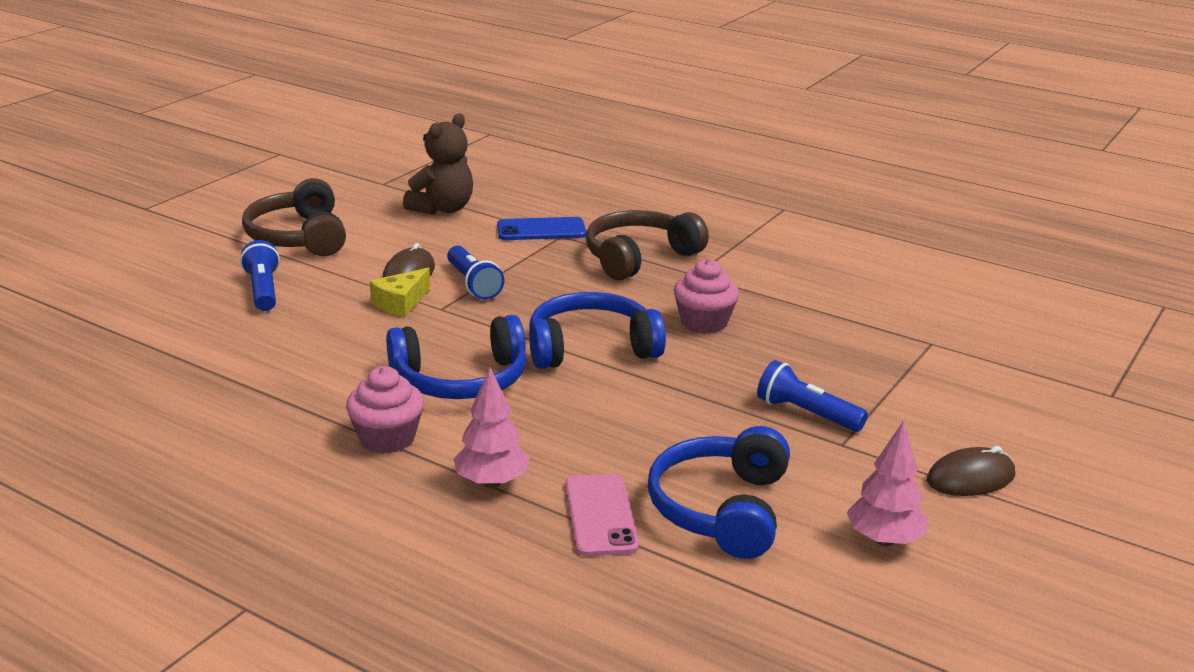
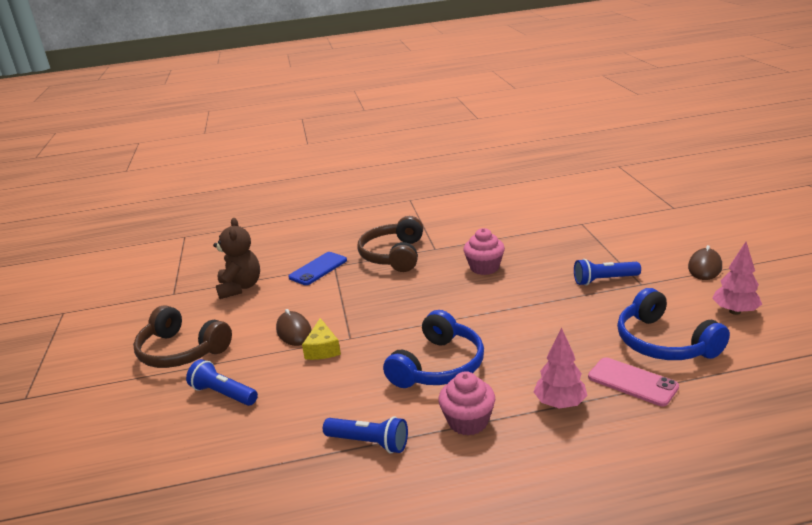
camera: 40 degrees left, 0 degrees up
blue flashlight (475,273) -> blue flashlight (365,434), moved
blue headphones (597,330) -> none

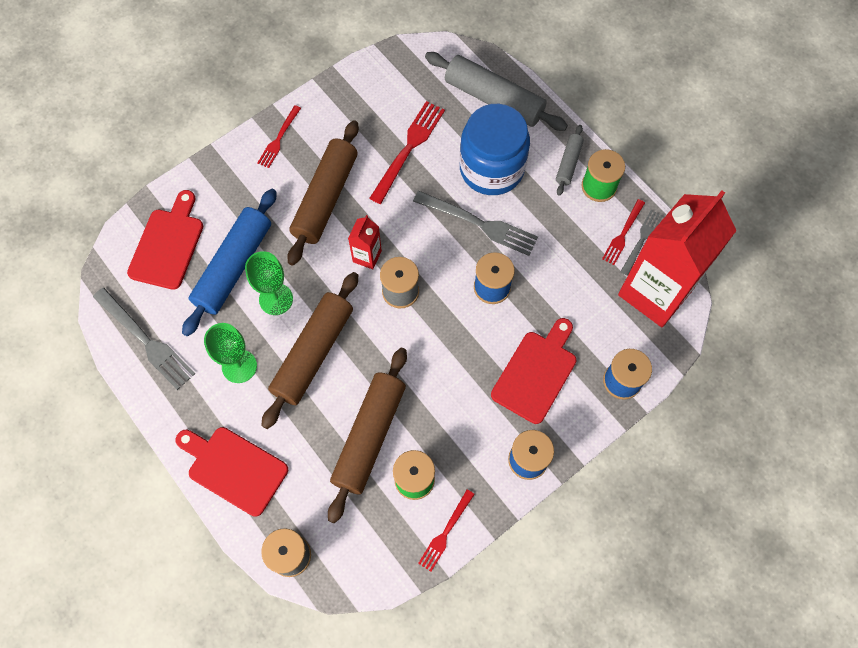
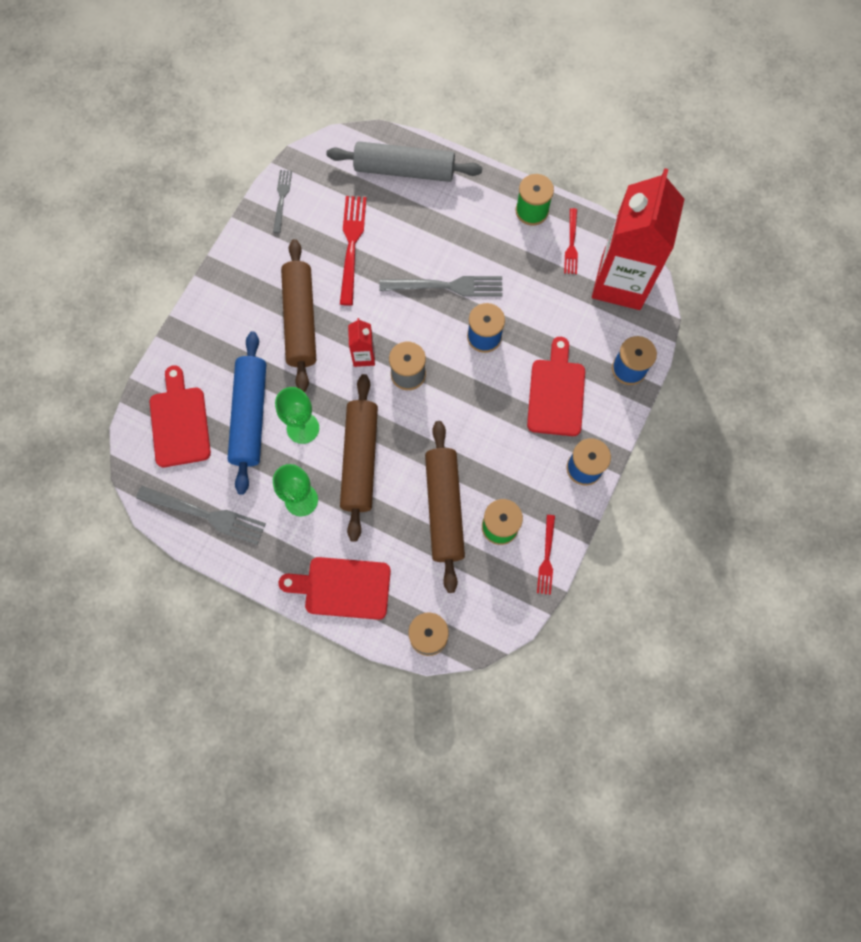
camera: 25 degrees left, 5 degrees up
red fork (279,136) -> none
blue jar (495,149) -> none
grey rolling pin (570,160) -> none
grey fork (641,243) -> grey fork (282,201), moved

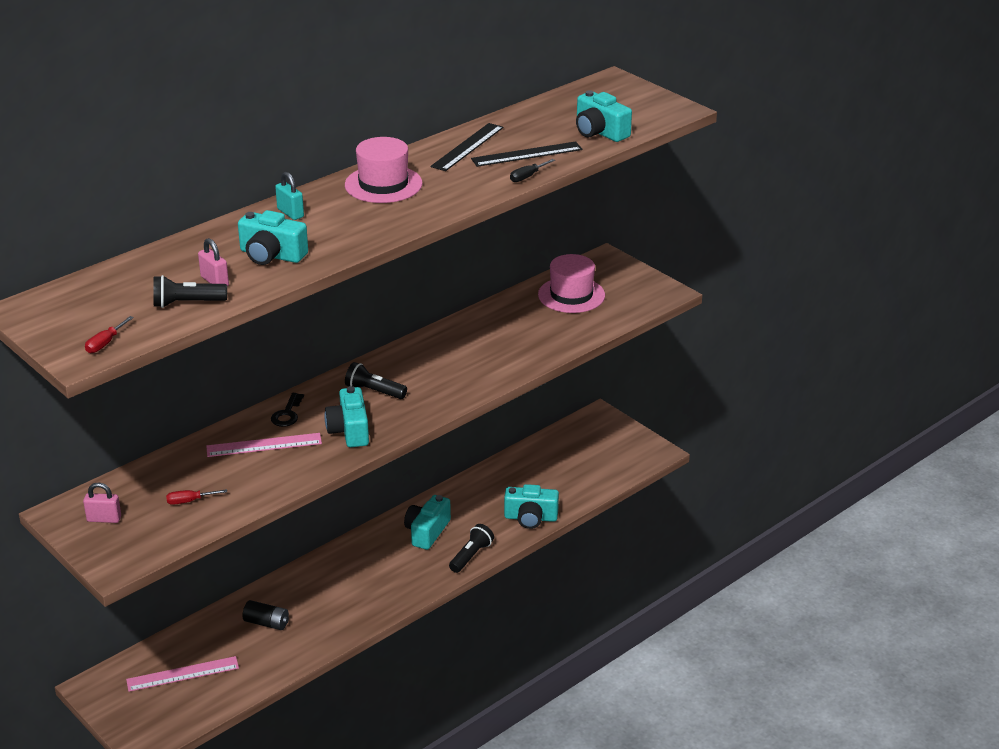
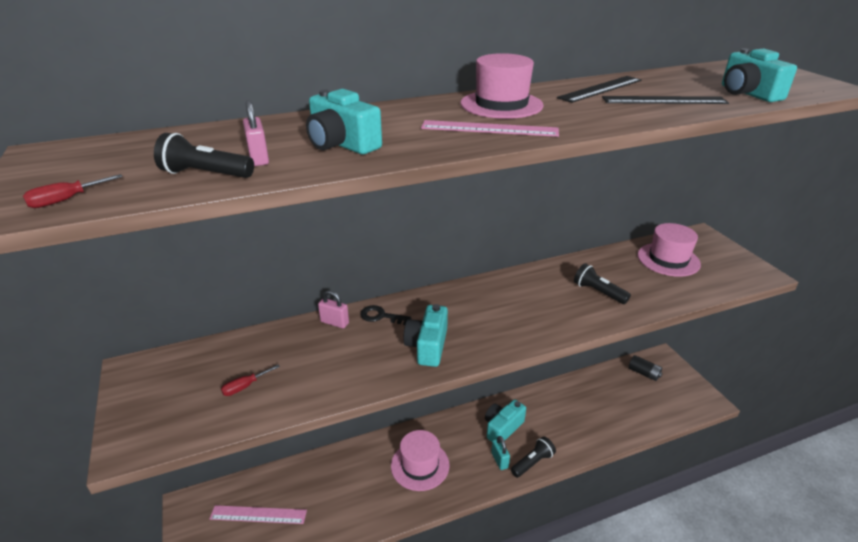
camera: 20 degrees right, 0 degrees up
pink padlock (102,503) -> pink padlock (333,309), moved
red screwdriver (196,497) -> red screwdriver (250,380), 45 degrees counterclockwise
pink ruler (264,445) -> pink ruler (490,128), moved
black battery (265,615) -> black battery (645,368), moved
black key (287,410) -> black key (385,315), 75 degrees clockwise
turquoise padlock (289,196) -> turquoise padlock (500,453), moved
black flashlight (376,380) -> black flashlight (602,283), moved
turquoise camera (531,506) -> none
black screwdriver (532,170) -> none
none -> pink hat (420,460)

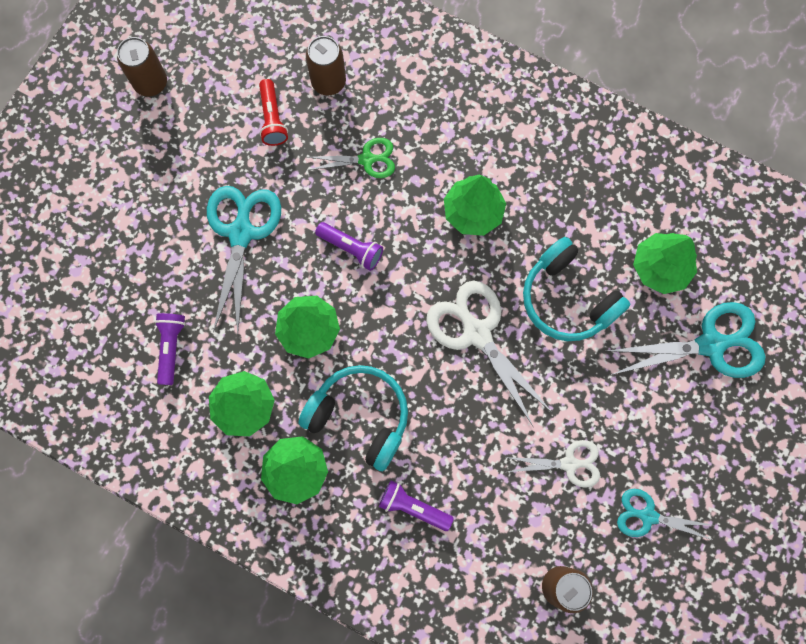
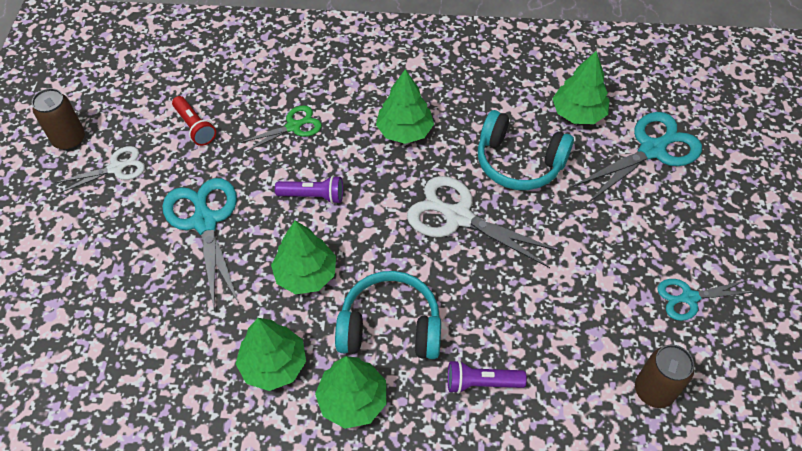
camera: 25 degrees left, 20 degrees down
purple flashlight (170,349) -> none
brown can (326,65) -> none
white scissors (552,464) -> white scissors (100,169), moved

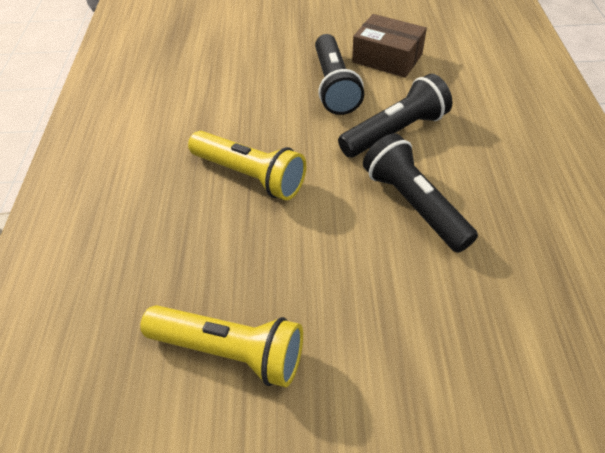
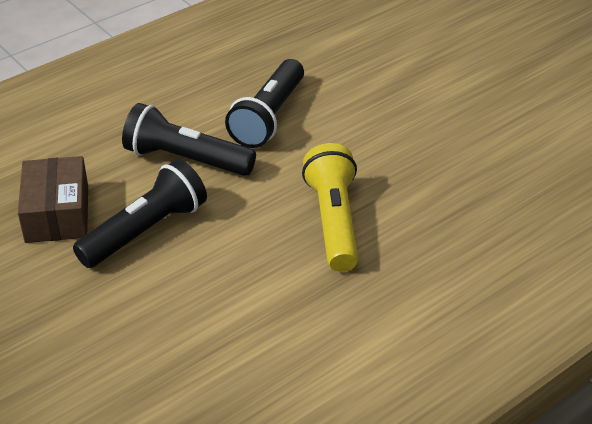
camera: 130 degrees left, 10 degrees down
yellow flashlight (221,346) -> none

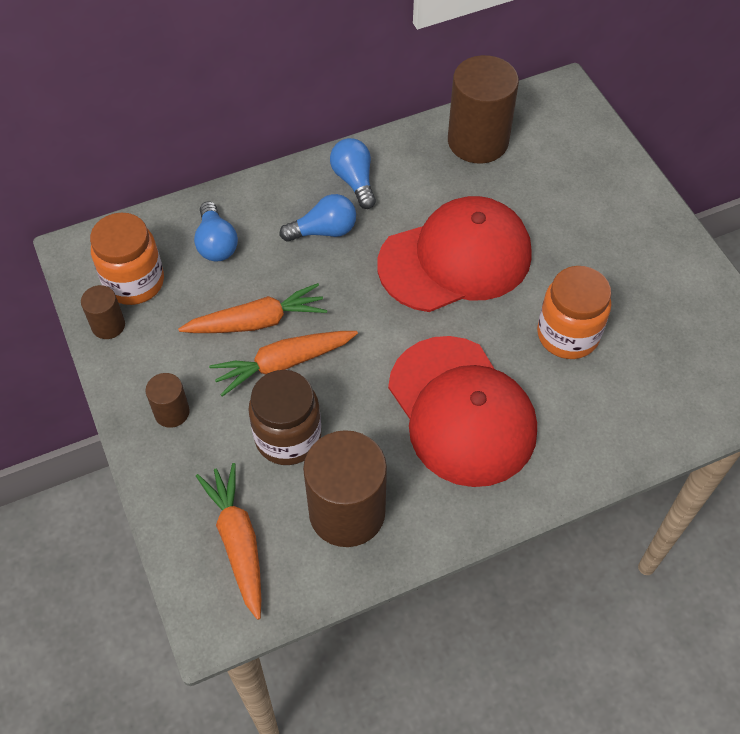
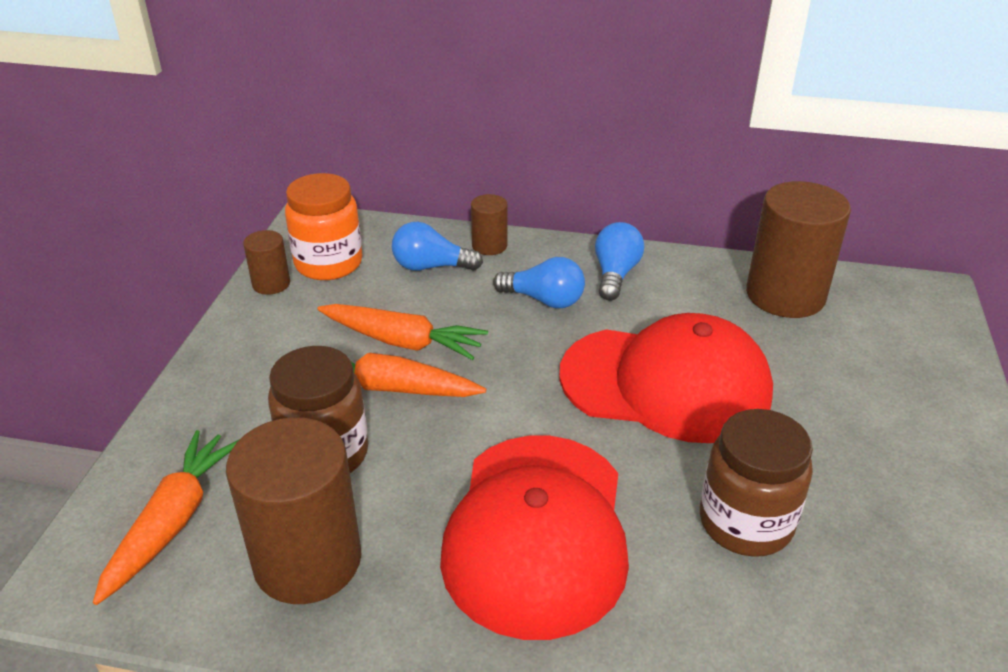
camera: 35 degrees right, 20 degrees down
brown cylinder (167,400) -> brown cylinder (489,224), moved
blue light bulb (216,231) -> blue light bulb (437,246), 75 degrees clockwise
orange jar (574,312) -> brown jar (756,483)

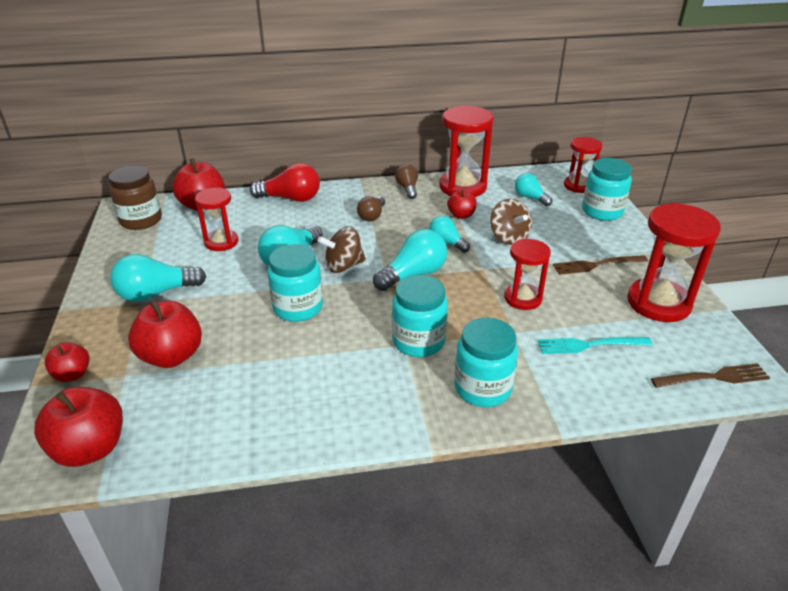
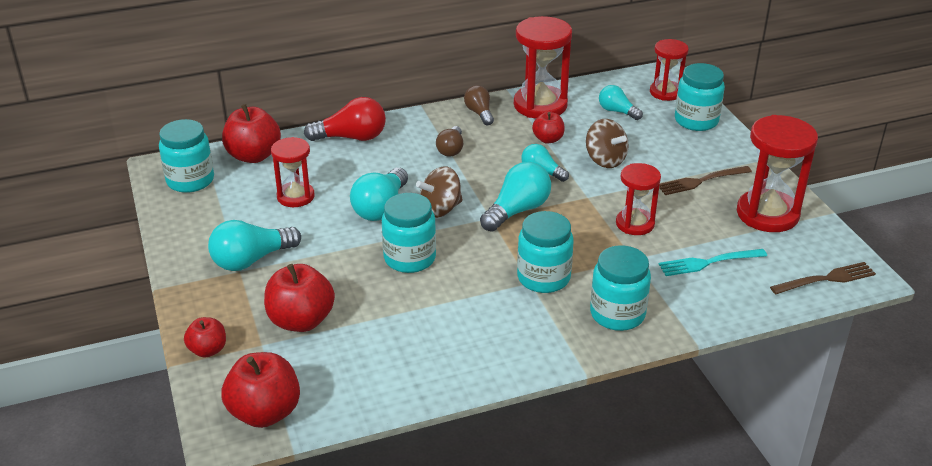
camera: 10 degrees left, 0 degrees up
brown jar (135,198) -> turquoise jar (186,156)

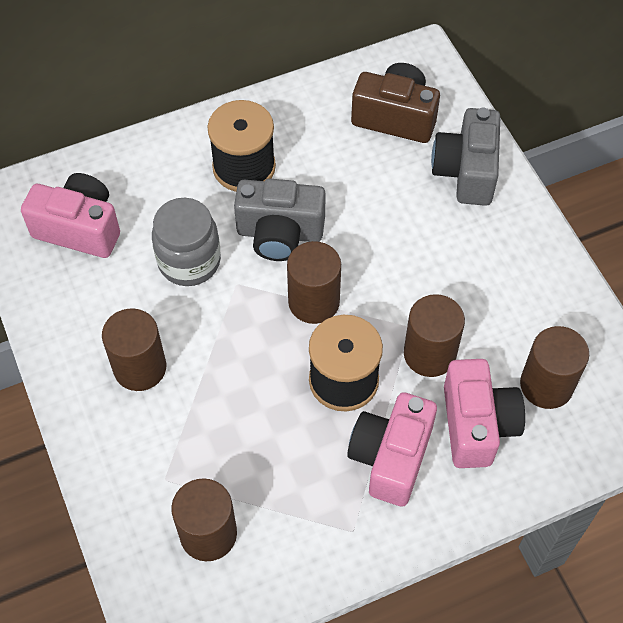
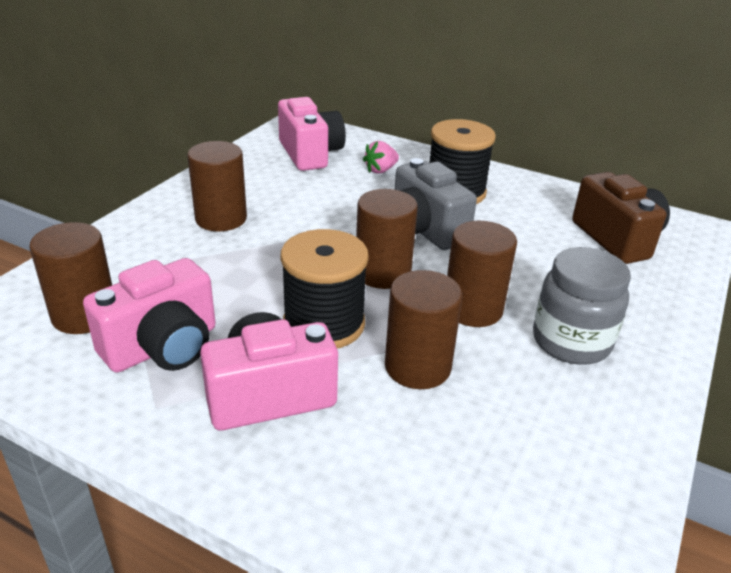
camera: 50 degrees right, 25 degrees down
grey jar (186,242) -> grey jar (582,306), moved
grey camera (465,157) -> none
pink camera (484,413) -> pink camera (149,315), moved
brown cylinder (554,367) -> brown cylinder (482,274), moved
none -> pink strawberry (381,157)

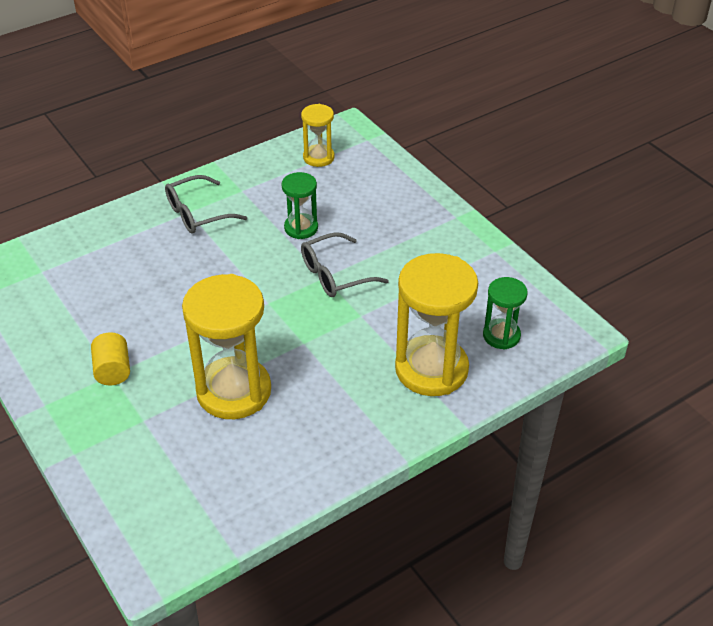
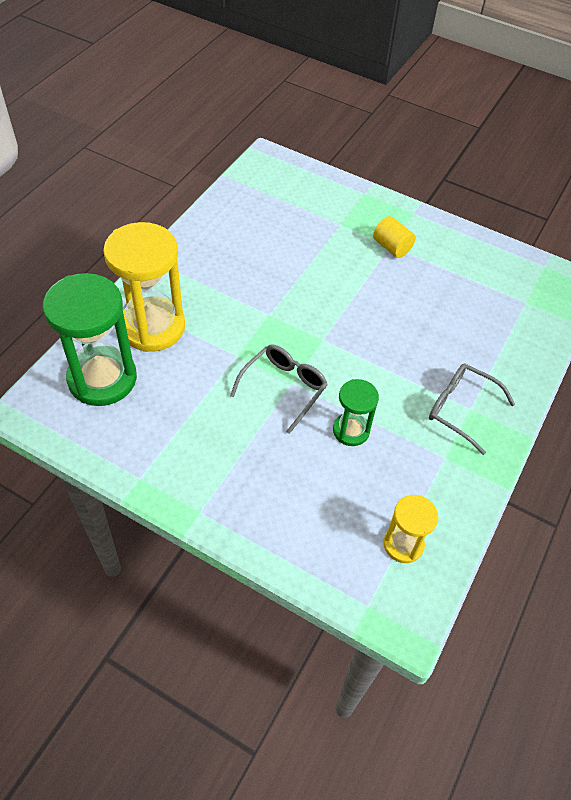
camera: 150 degrees right, 10 degrees up
grey glasses (206,204) -> grey glasses (472,409), 90 degrees counterclockwise
yellow hourglass (226,346) -> none
green hourglass (505,313) -> green hourglass (90,339), x1.89

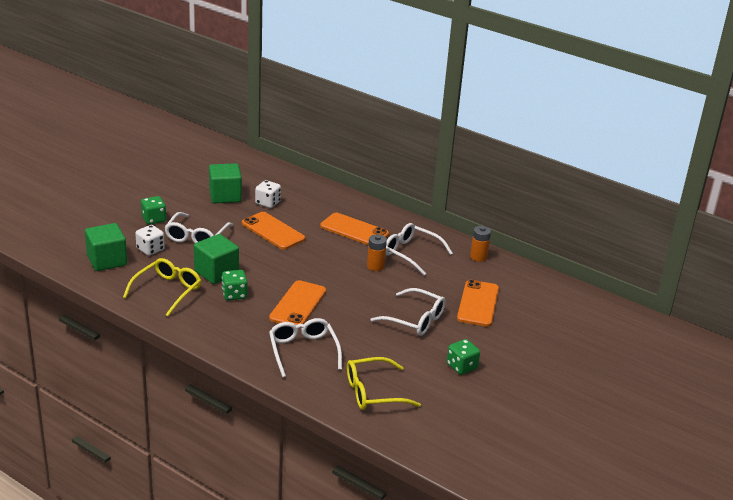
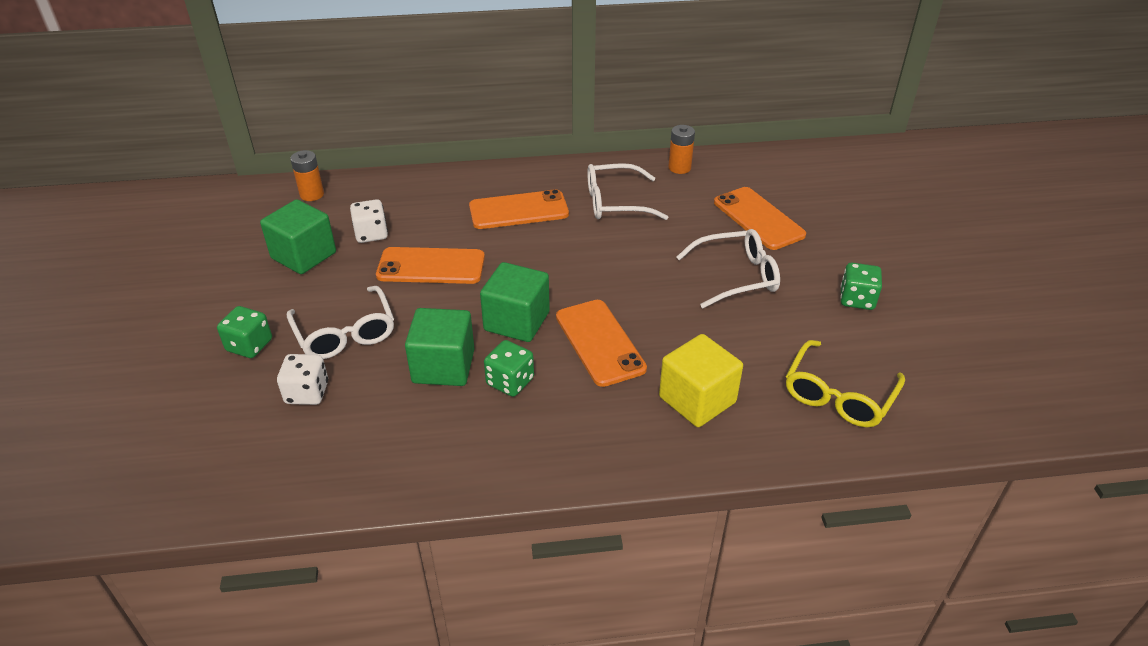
camera: 40 degrees left, 10 degrees up
green cube (106,247) -> green cube (515,302), moved
yellow glasses (162,287) -> none
white glasses (305,347) -> yellow cube (701,380)
orange battery (377,252) -> orange battery (307,175), moved

